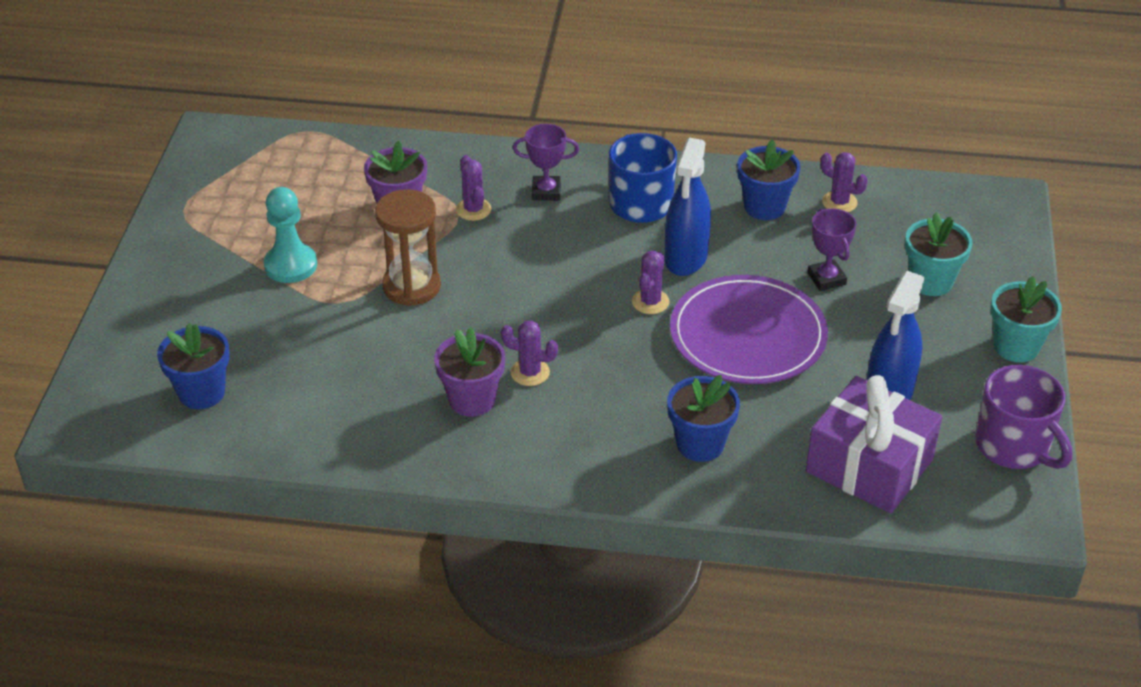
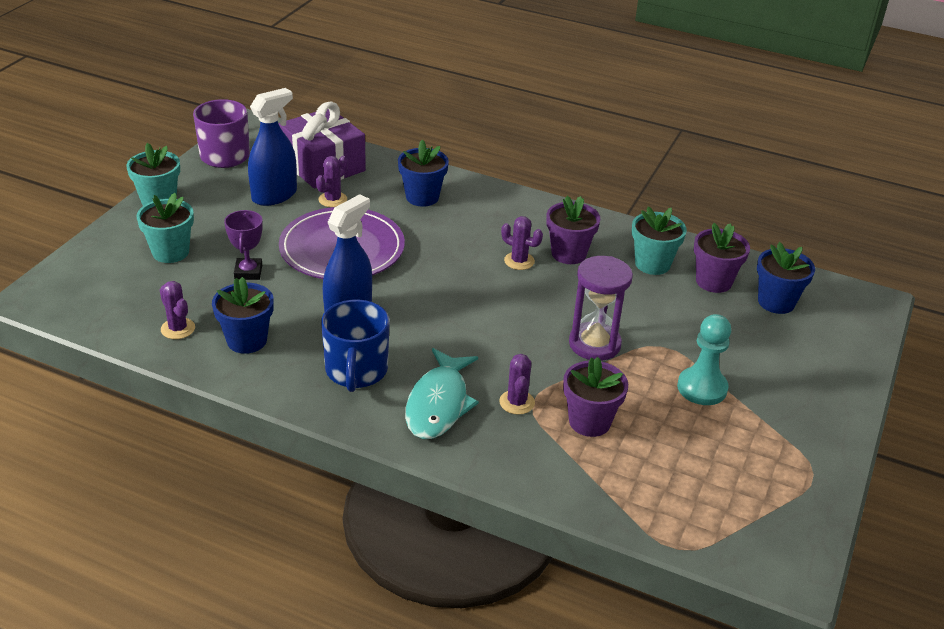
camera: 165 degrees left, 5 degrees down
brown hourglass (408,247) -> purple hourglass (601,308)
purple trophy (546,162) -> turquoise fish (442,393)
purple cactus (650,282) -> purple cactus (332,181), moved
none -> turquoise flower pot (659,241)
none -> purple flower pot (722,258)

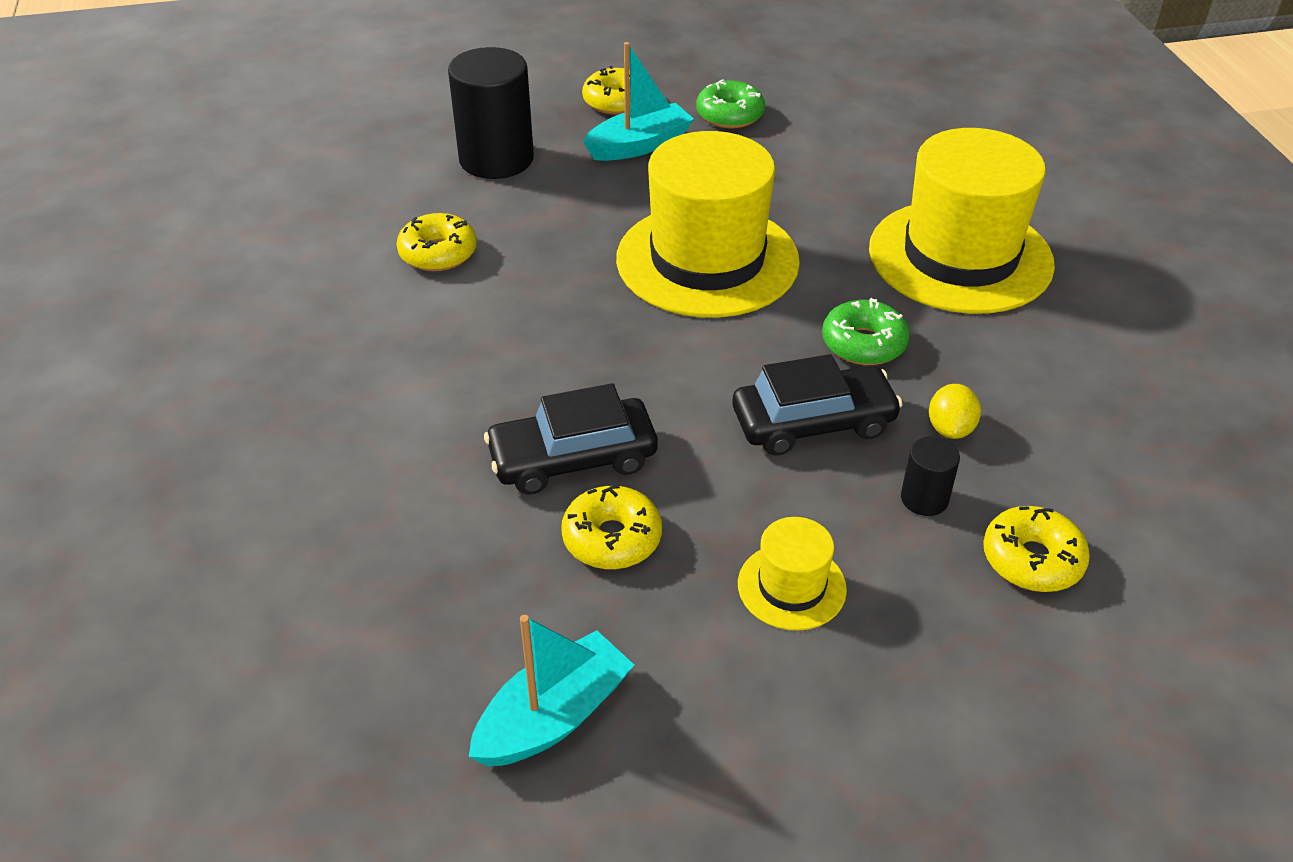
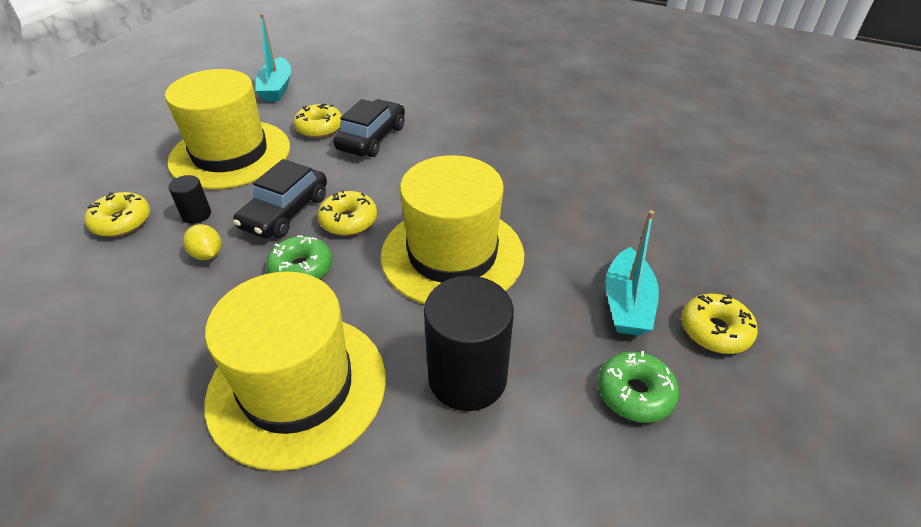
camera: 130 degrees right, 0 degrees up
yellow donut (437,242) -> yellow donut (347,213), moved
black cylinder (491,113) -> black cylinder (469,343), moved
yellow hat (792,574) -> yellow hat (227,129), x2.20

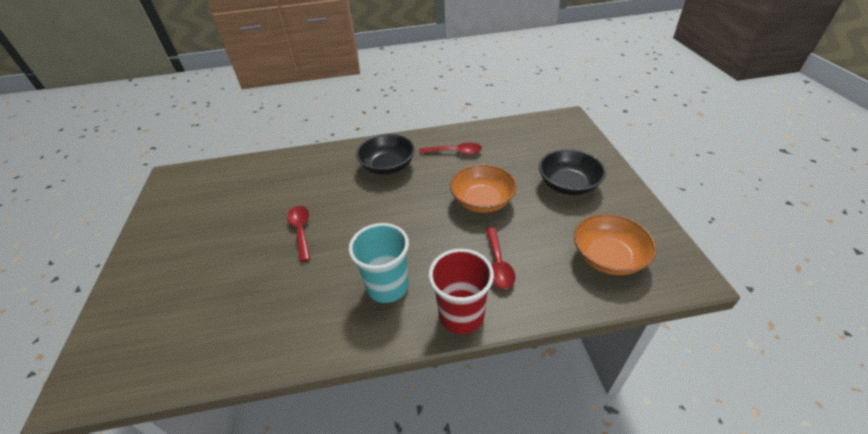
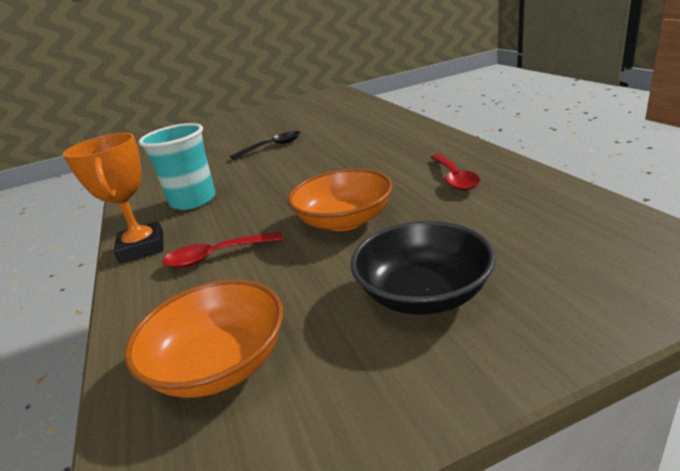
camera: 80 degrees right, 15 degrees down
red spoon (298,234) -> black spoon (265,145)
black bowl (385,154) -> none
red cup (461,291) -> orange trophy (113,198)

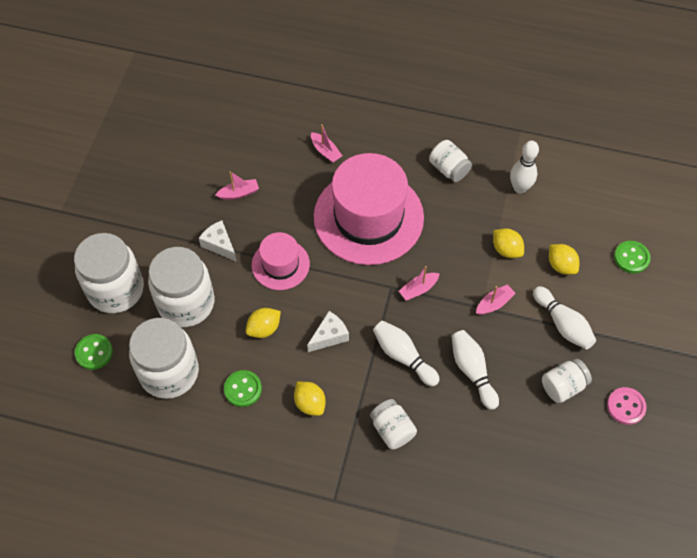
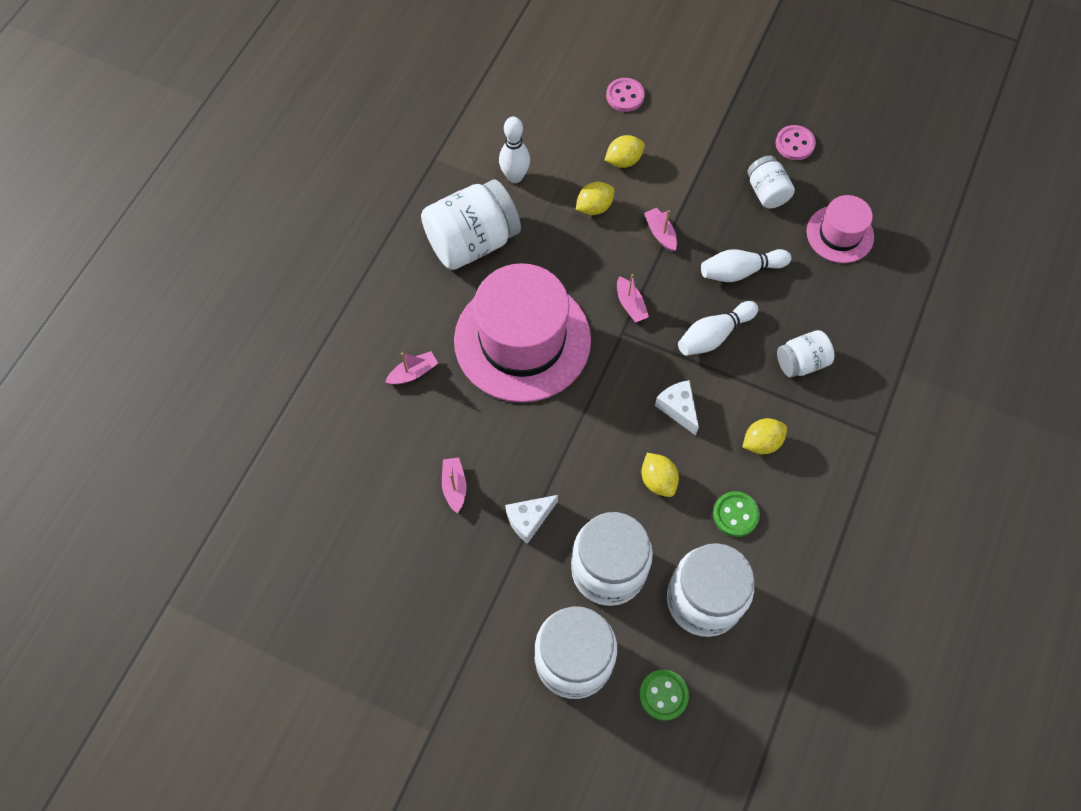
camera: 80 degrees left, 5 degrees up
pink hat (281,261) -> pink hat (840,229), moved
white jar (450,161) -> white jar (471,224), x1.86
white bowling pin (564,317) -> none
green button (632,257) -> pink button (625,95)

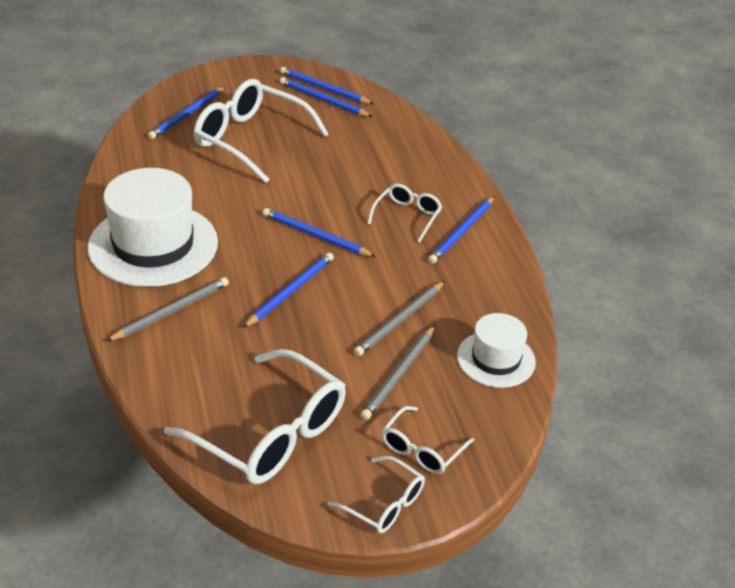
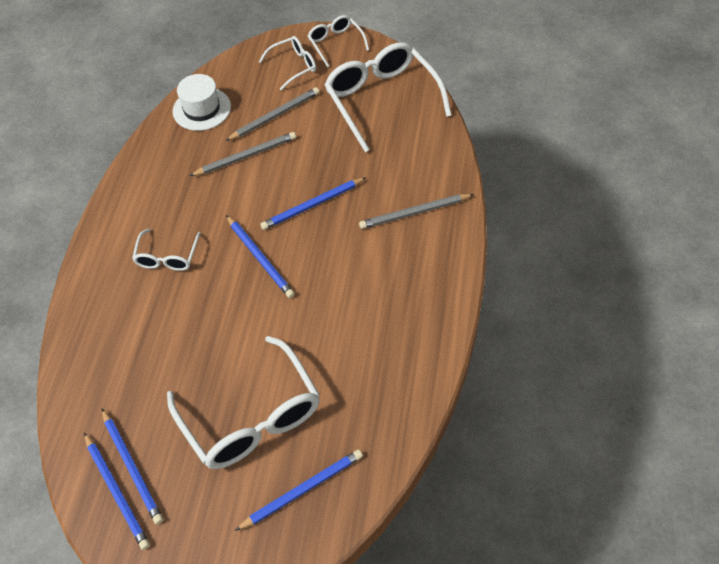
camera: 150 degrees left, 15 degrees up
white hat (153,227) -> none
white glasses (404,213) -> white glasses (166,250), 45 degrees counterclockwise
blue pencil (461,230) -> none

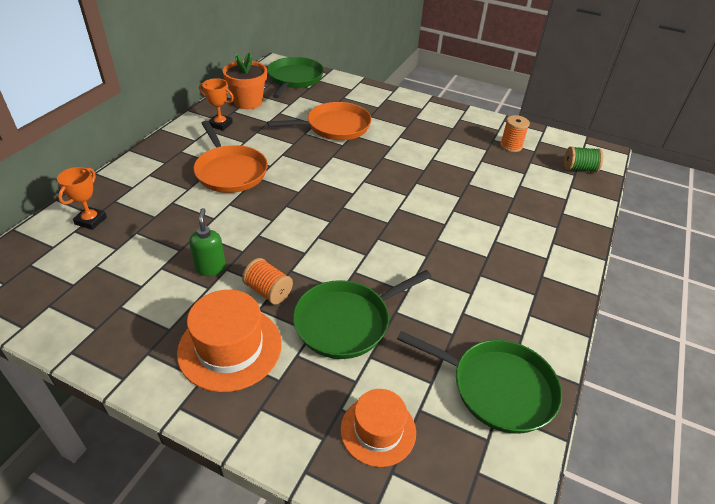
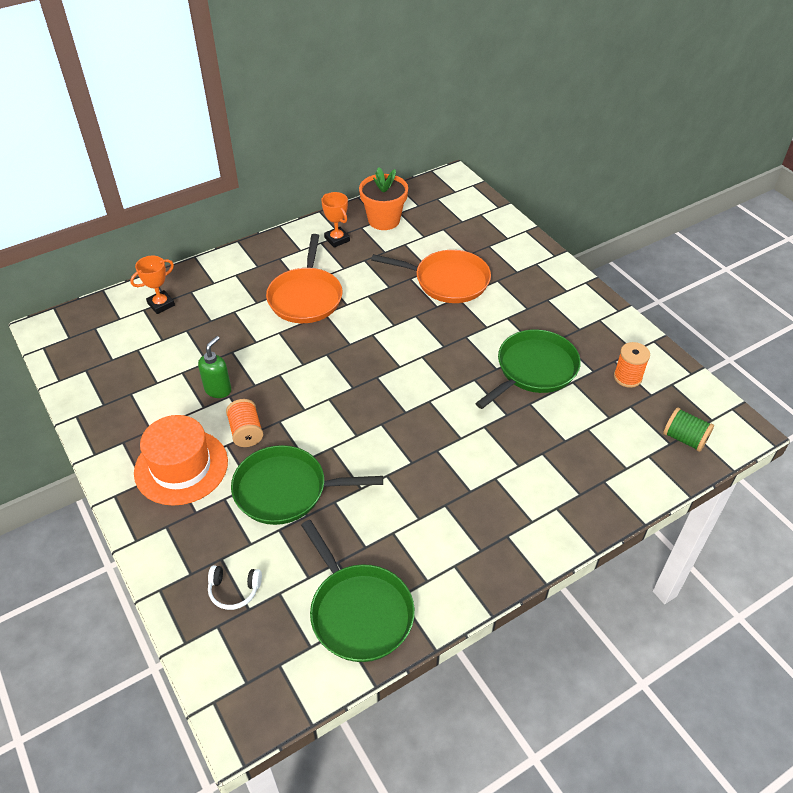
camera: 35 degrees right, 5 degrees up
green pan (295,77) -> green pan (528,369), moved
orange hat (378,428) -> white headphones (235,587)

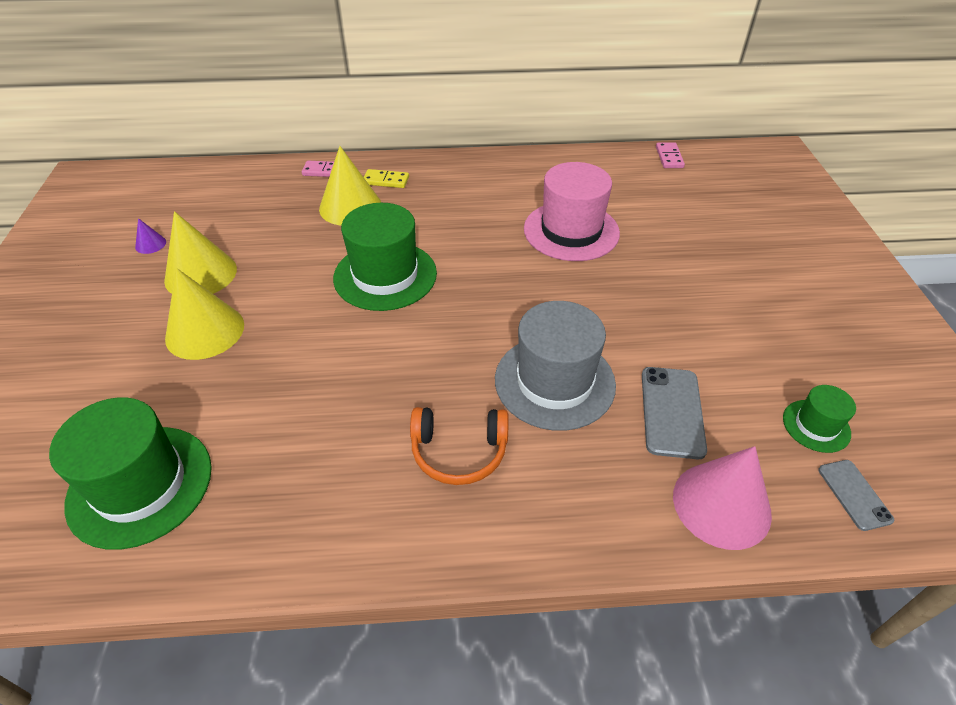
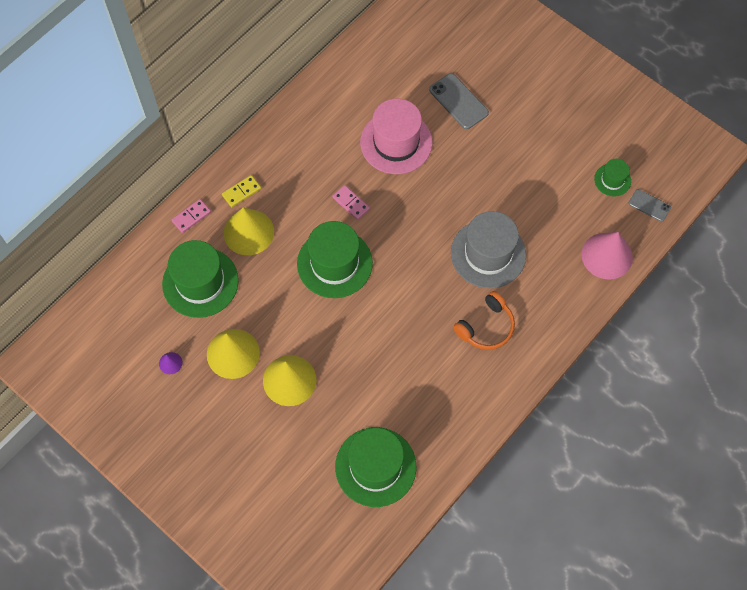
camera: 45 degrees left, 20 degrees up
grey phone (674,413) -> grey phone (459,101), moved
pink domino (670,155) -> pink domino (351,202), moved
none -> green hat (200,279)

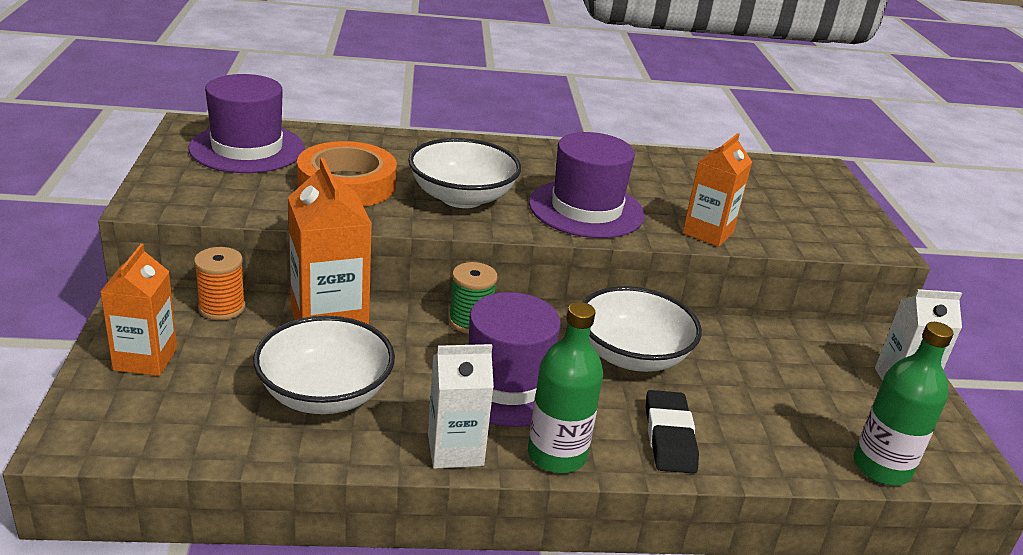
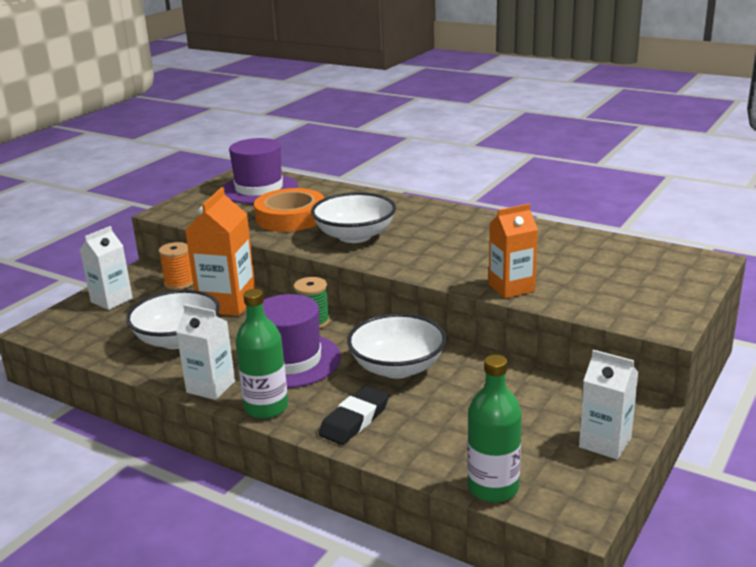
camera: 40 degrees right, 5 degrees down
orange carton (138,310) -> white carton (106,268)
purple hat (587,185) -> none

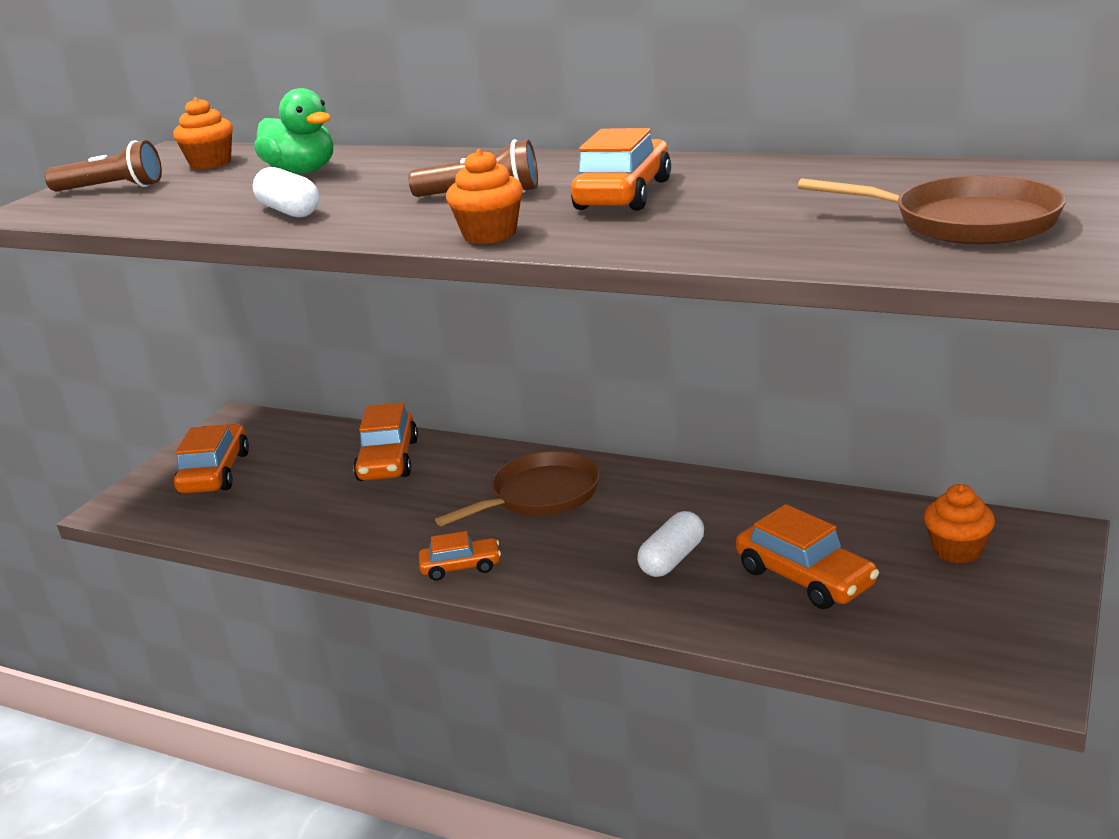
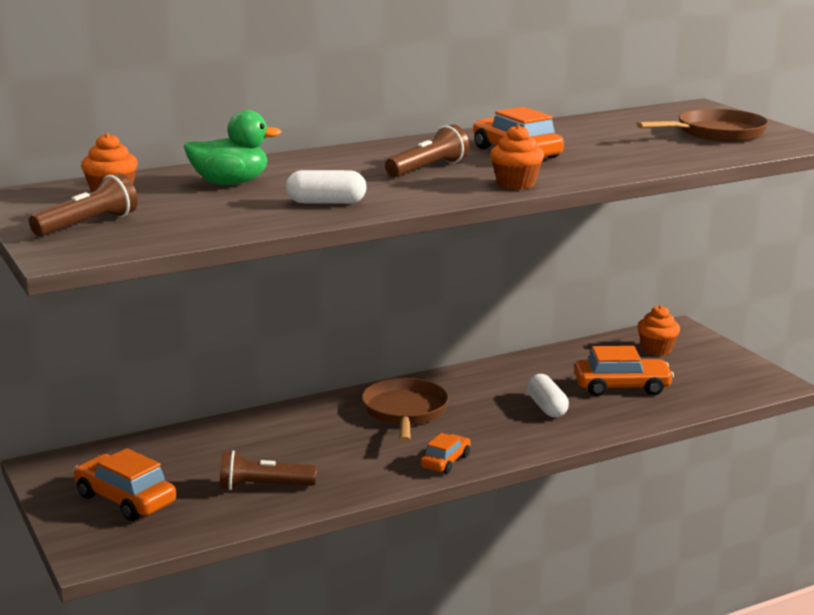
camera: 55 degrees left, 5 degrees down
orange car (385,441) -> none
none -> brown flashlight (268,470)

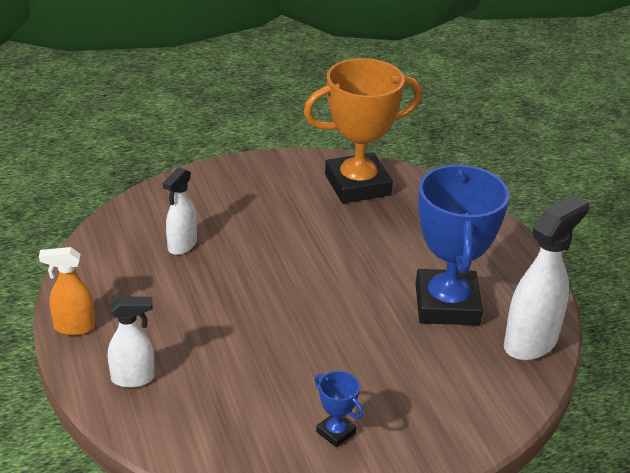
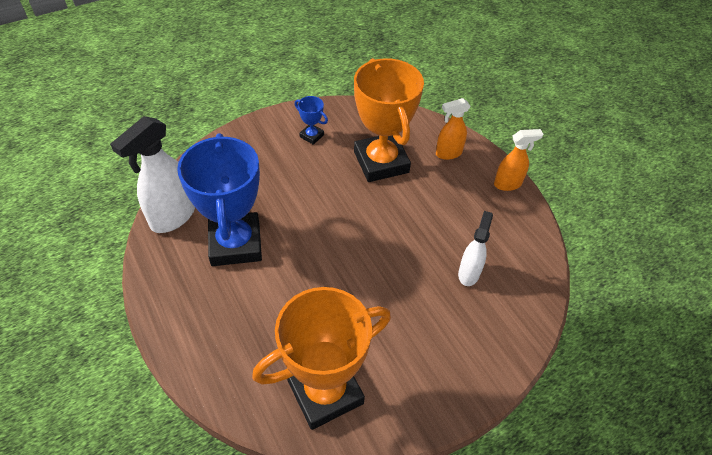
camera: 170 degrees right, 15 degrees up
white spray bottle (131,342) -> orange spray bottle (453,129)
none -> orange trophy (389,120)

